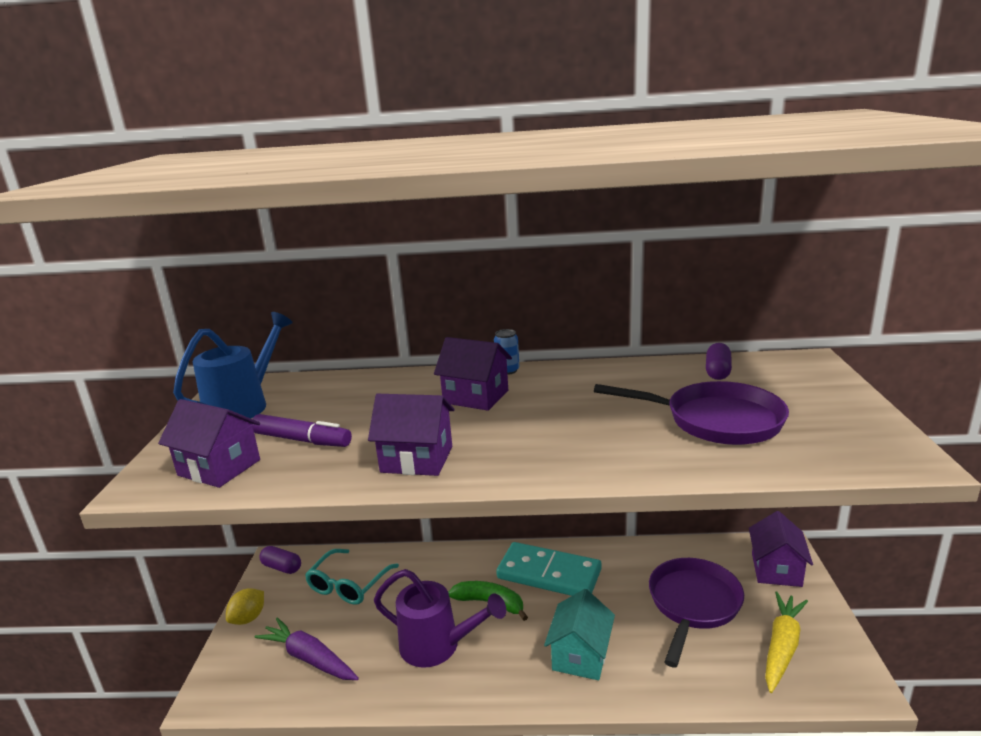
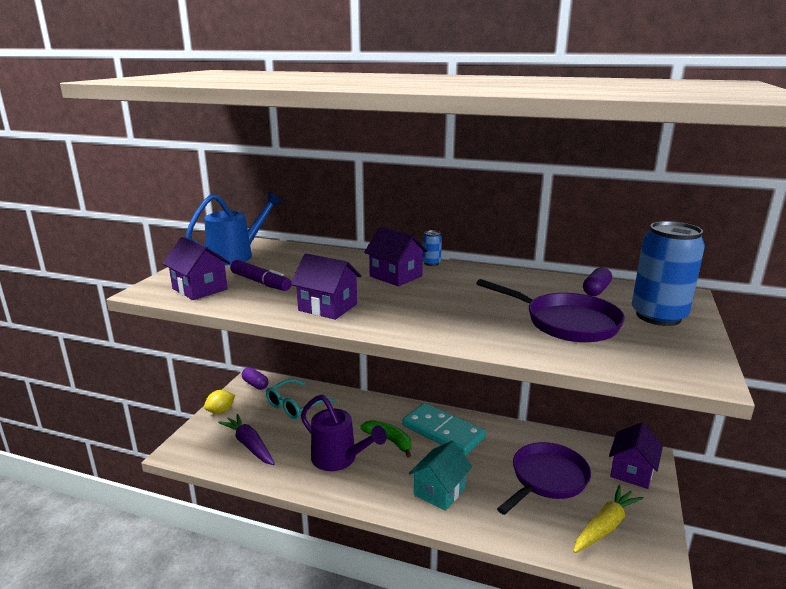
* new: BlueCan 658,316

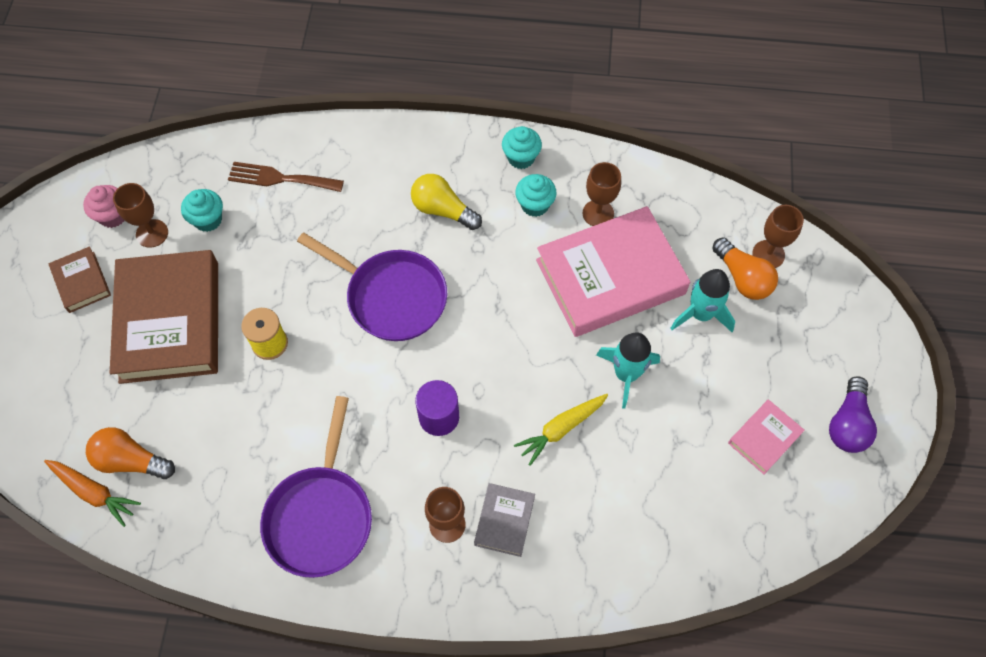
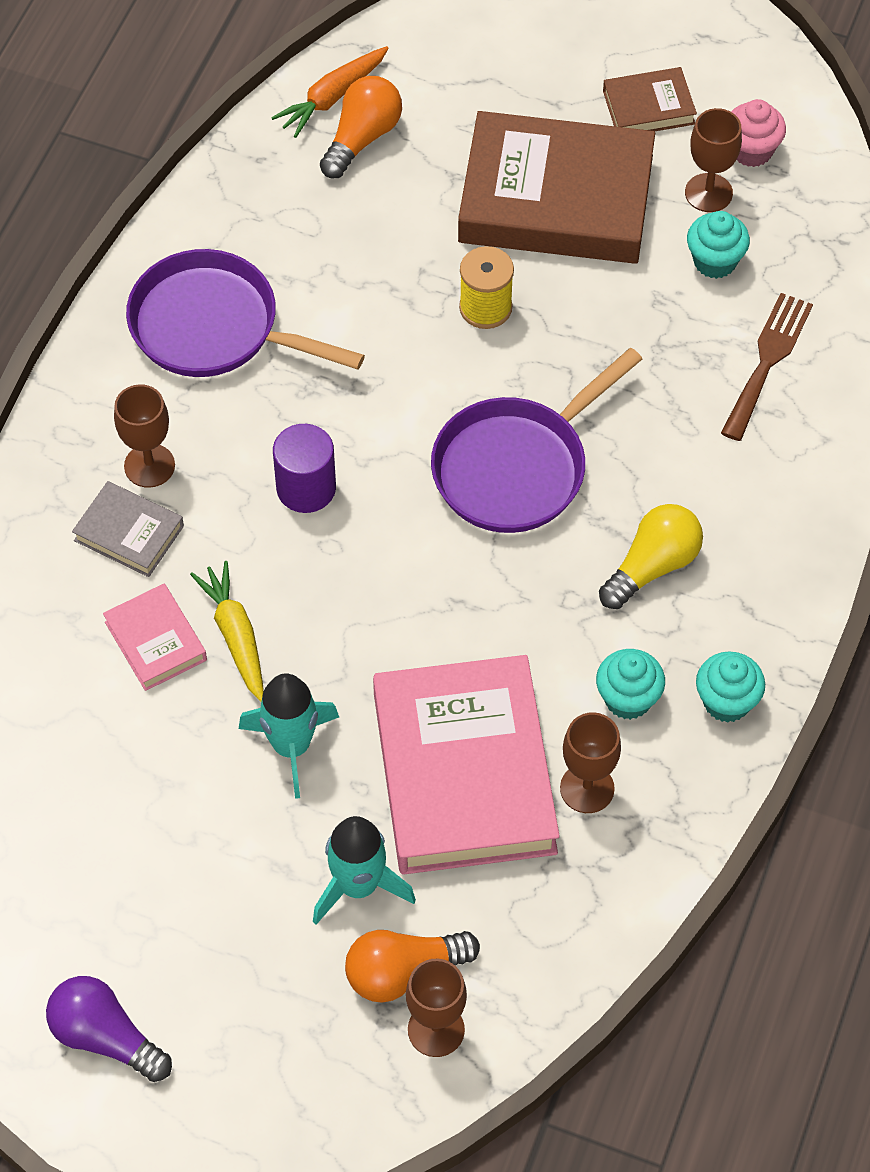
* shifted: PinkBook 764,438 to 155,641

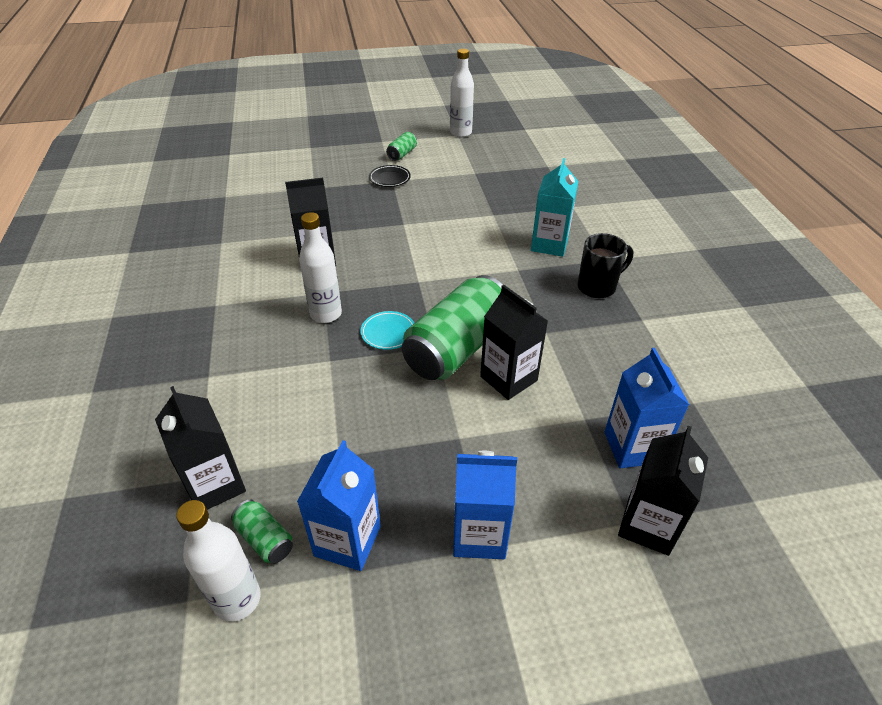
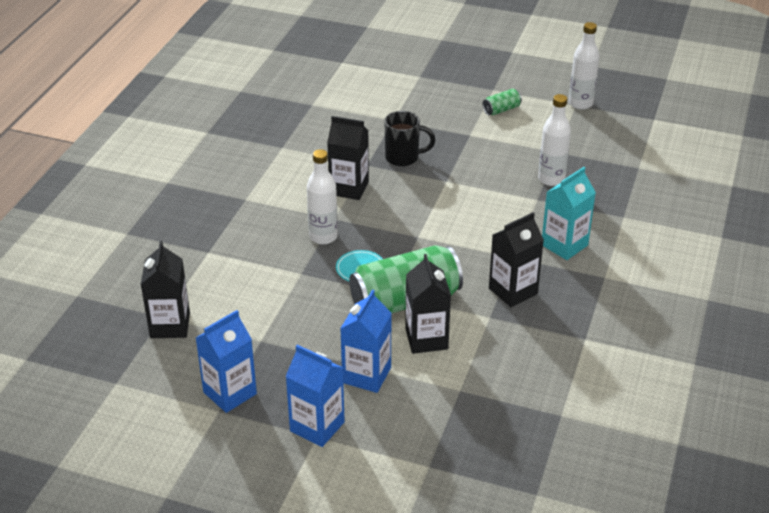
* shifted: WhiteBottle 237,599 to 551,179
* gone: GreenCan 265,539
* gone: BlackPlate 390,178
* shifted: BlackMug 598,287 to 403,158
* shifted: BlueCarton 633,447 to 366,375
* shifted: BlackCarton 648,525 to 513,291

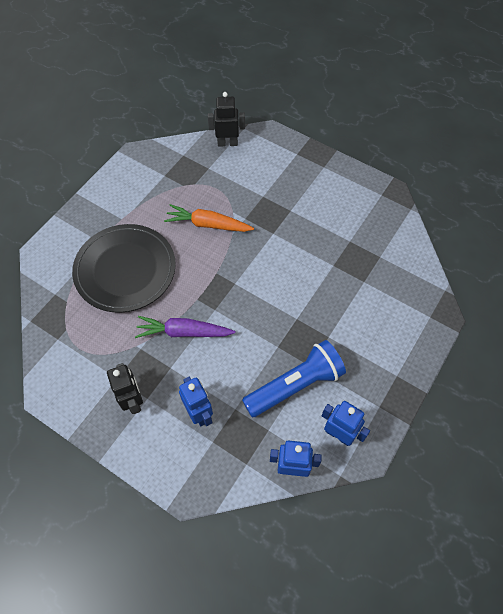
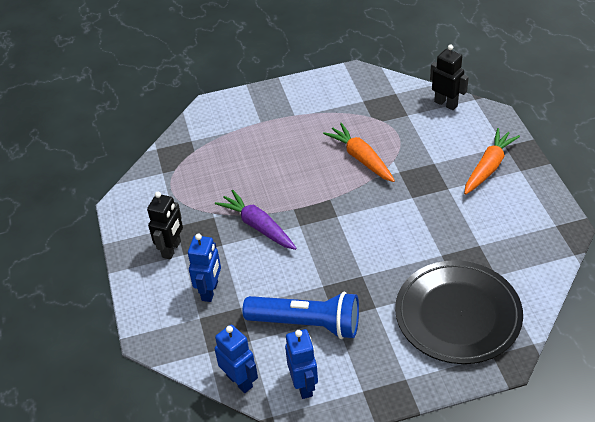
* shifted: BlackPlate 125,270 to 458,315
* new: OrangeCarrot 488,167

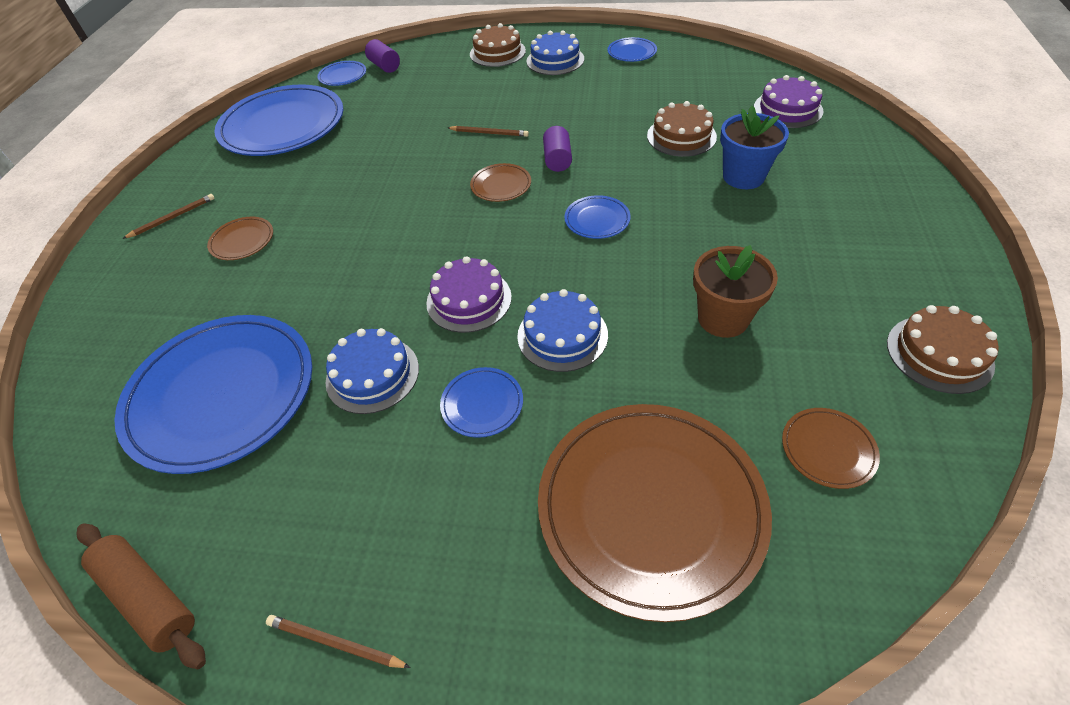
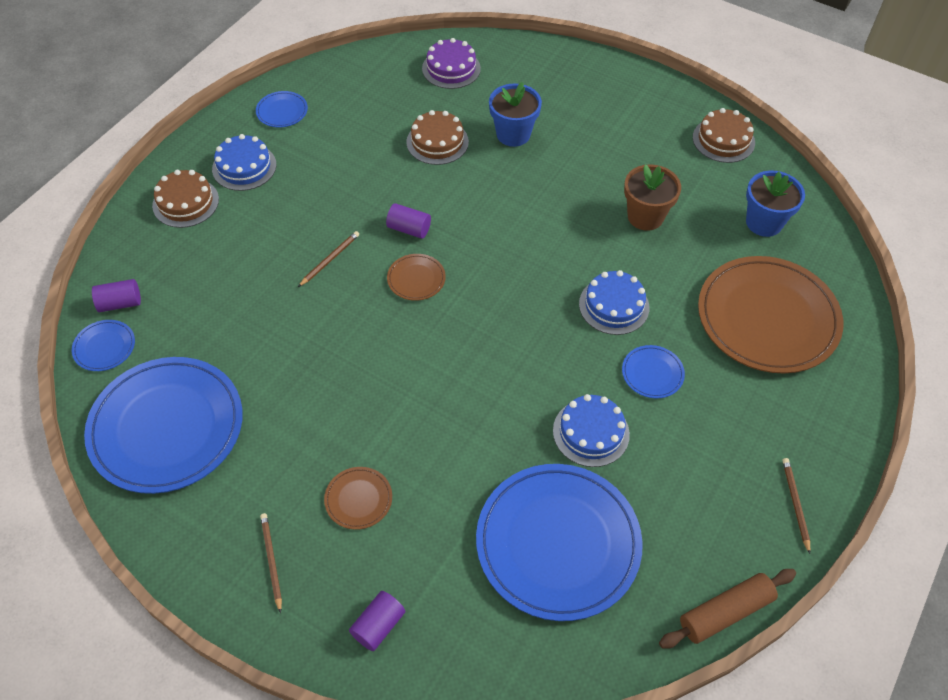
* rotated: BrownPencil 335,643 = 795,504 135 degrees clockwise
* gone: PurpleCake 469,300
* gone: BluePlate 597,219
* swapped: BrownPlate 828,449 to BlueFlowerPot 764,222
* new: PurpleCylinder 378,625

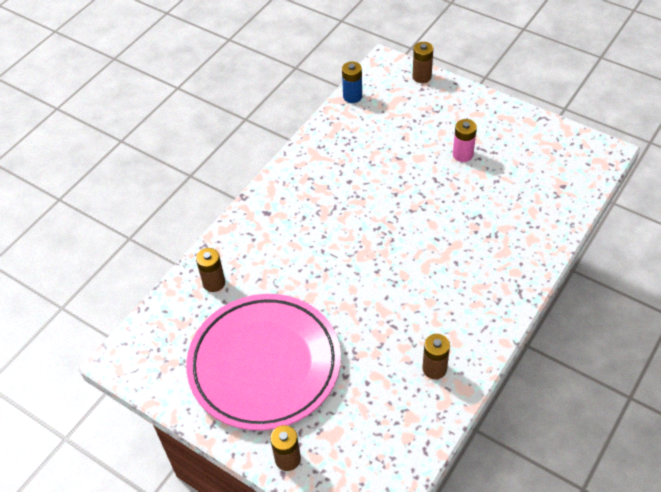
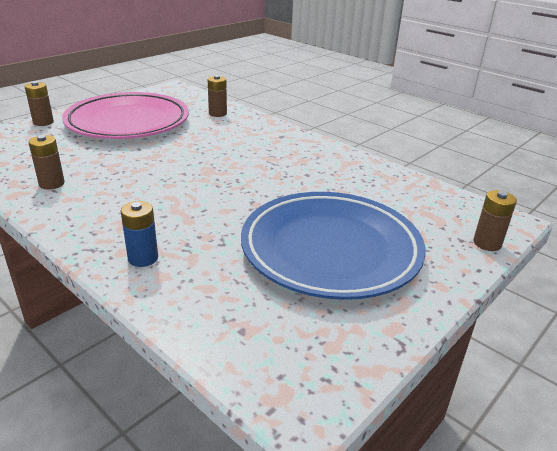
* shifted: BlueBattery 352,96 to 143,258
* swapped: PinkBattery 463,154 to BluePlate 330,250

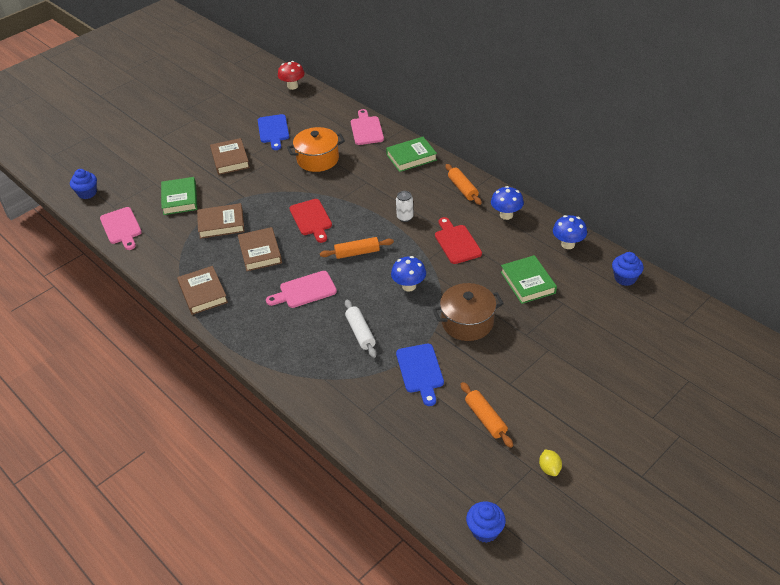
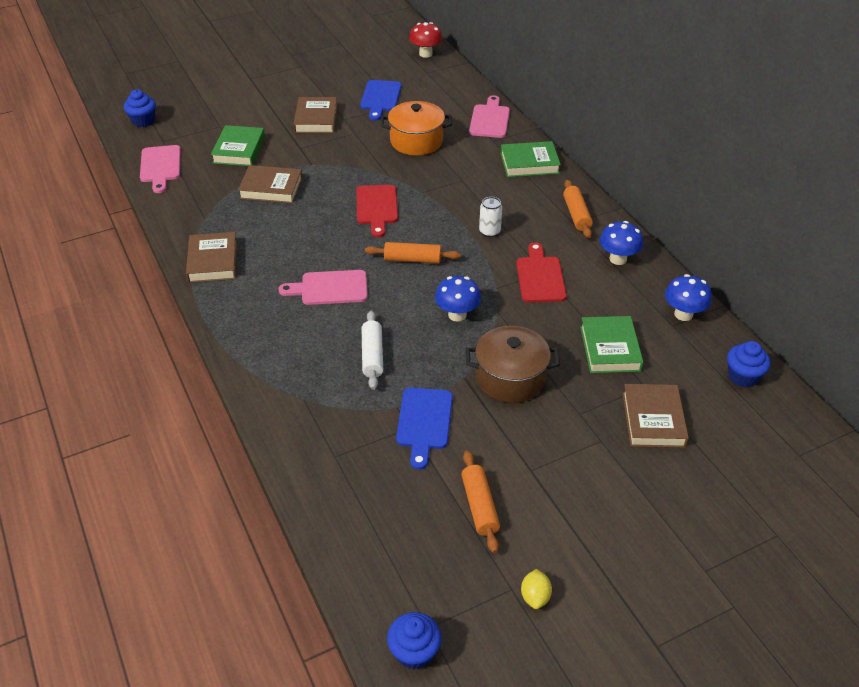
* shifted: BrownBook 260,252 to 653,419

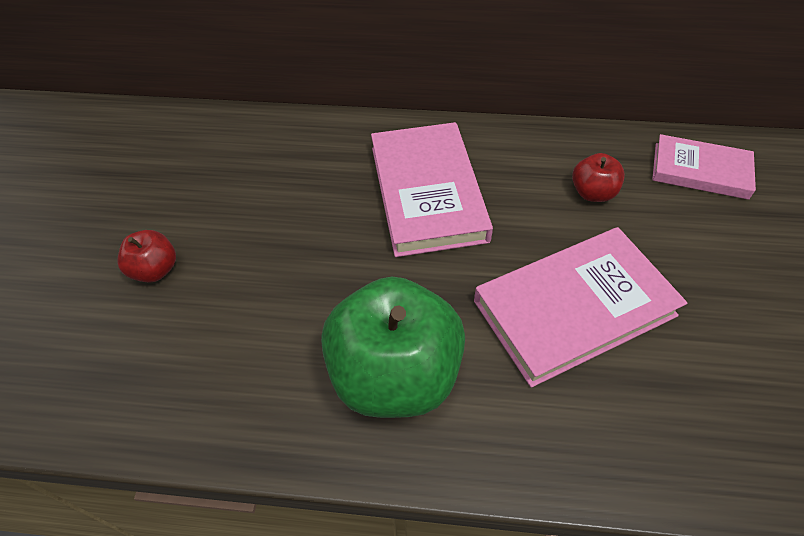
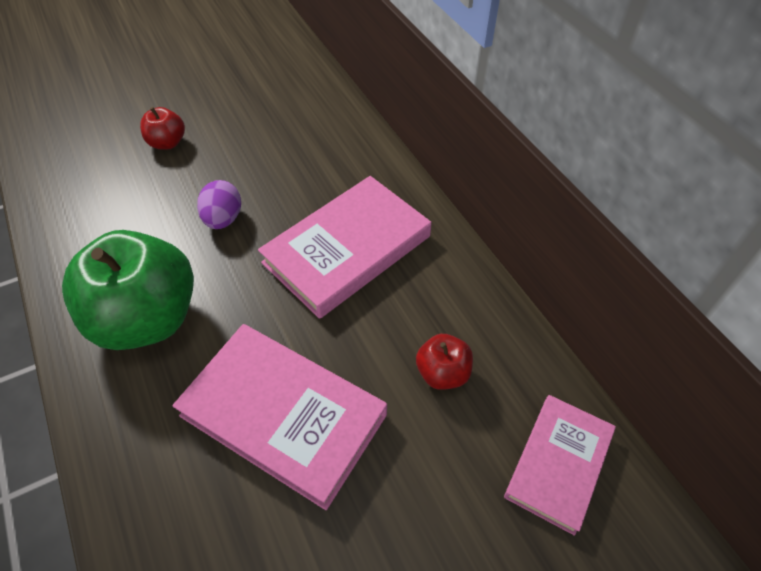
* rotated: PinkBook 700,171 = 558,464 45 degrees clockwise
* new: PurpleEgg 223,219

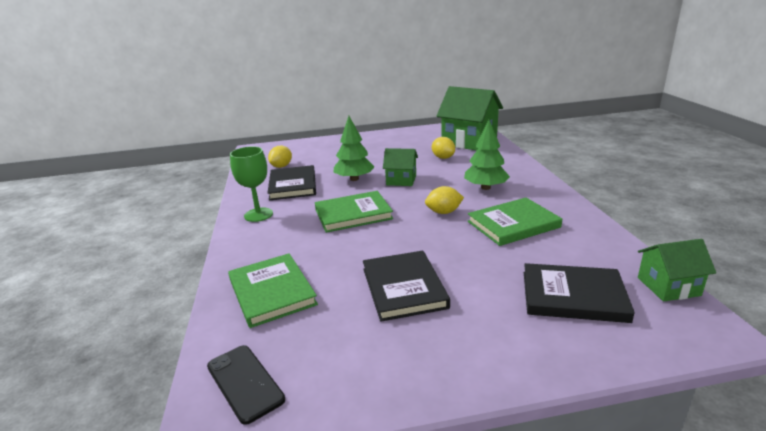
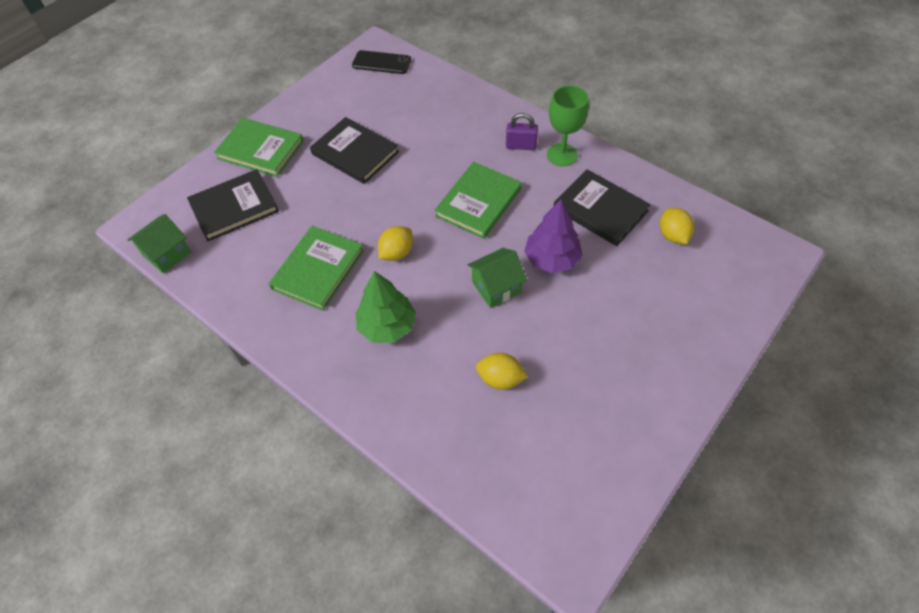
* shifted: GreenBook 272,292 to 261,150
* repainted: GreenTree 354,179 to PurpleTree 552,259
* gone: GreenHouse 469,141
* new: PurplePadlock 521,146

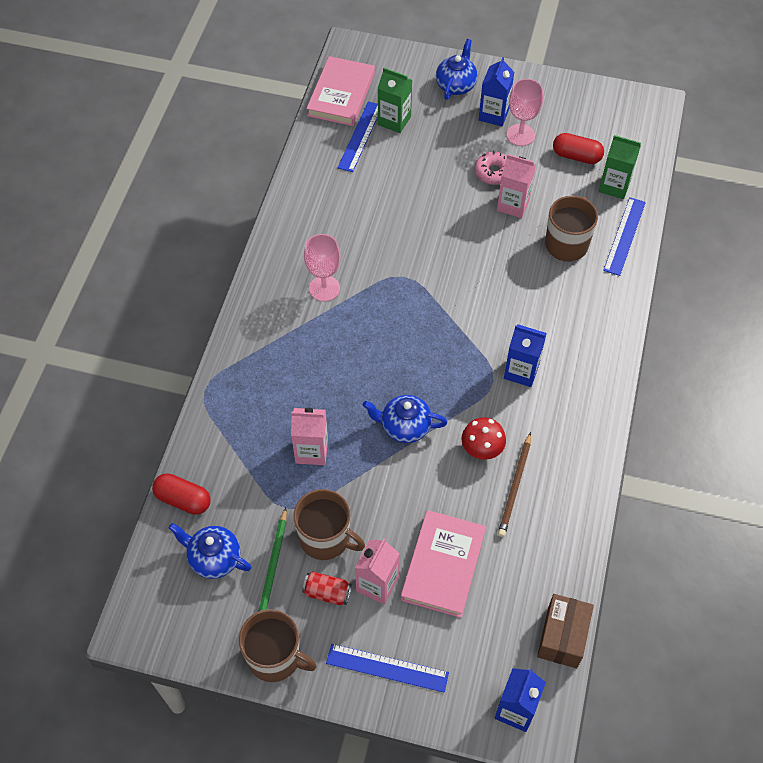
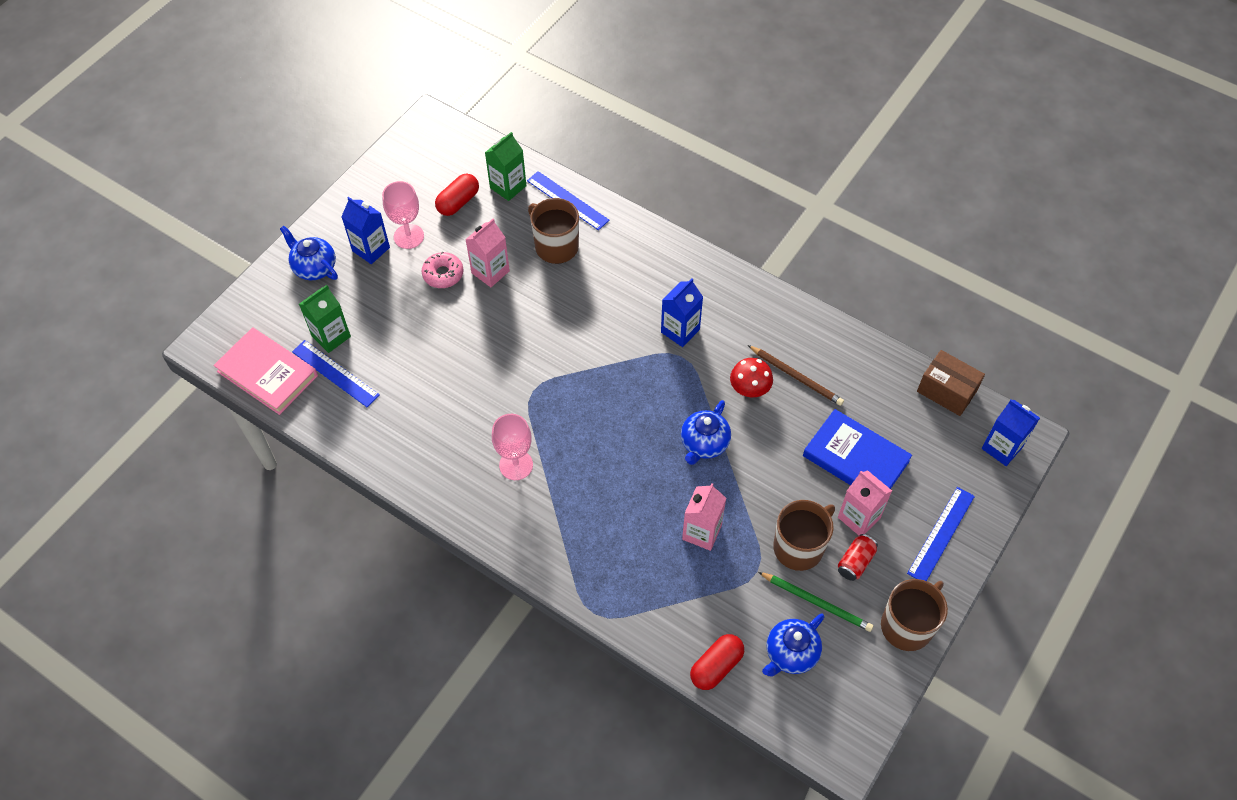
* repainted: PinkBook 443,565 to BlueBook 855,458

